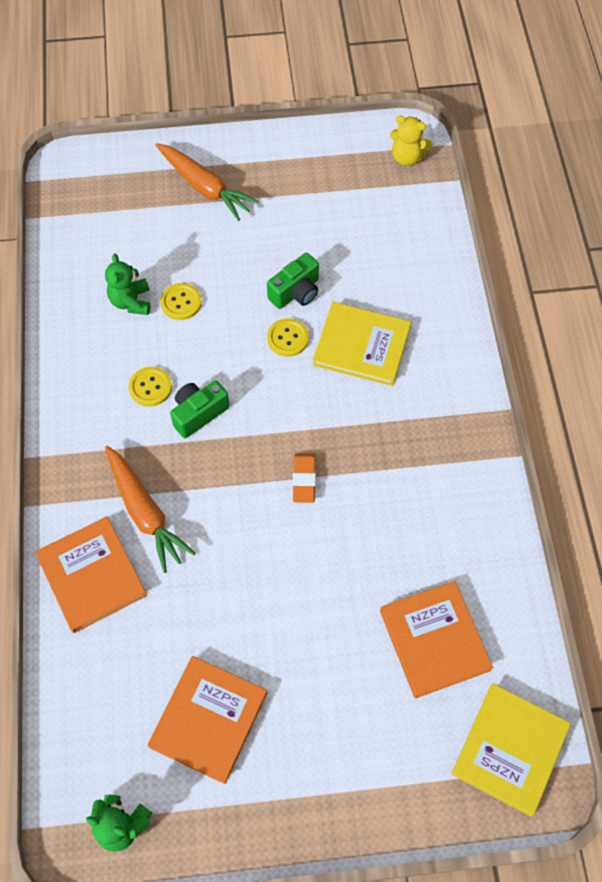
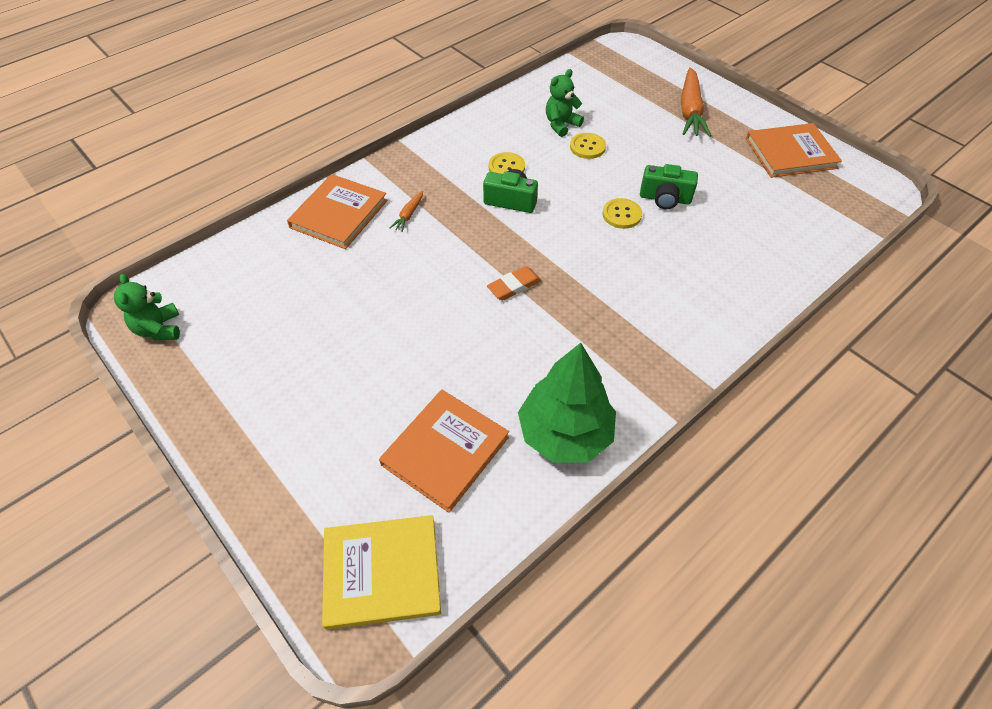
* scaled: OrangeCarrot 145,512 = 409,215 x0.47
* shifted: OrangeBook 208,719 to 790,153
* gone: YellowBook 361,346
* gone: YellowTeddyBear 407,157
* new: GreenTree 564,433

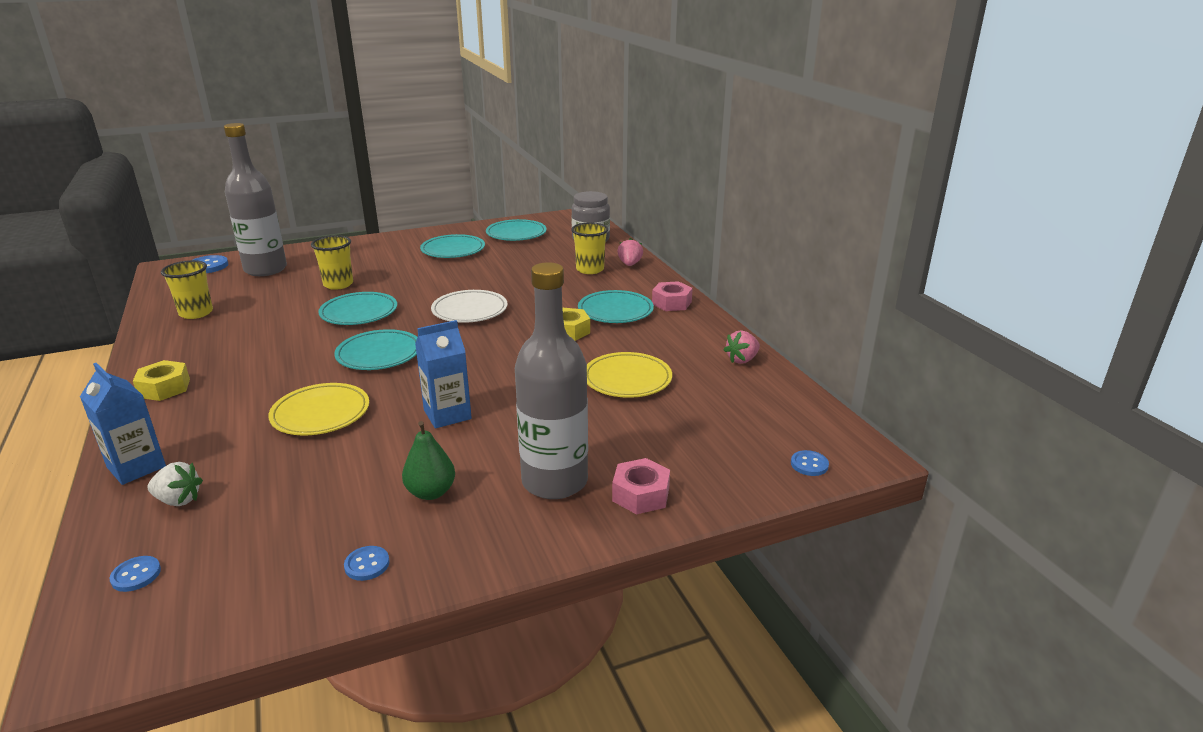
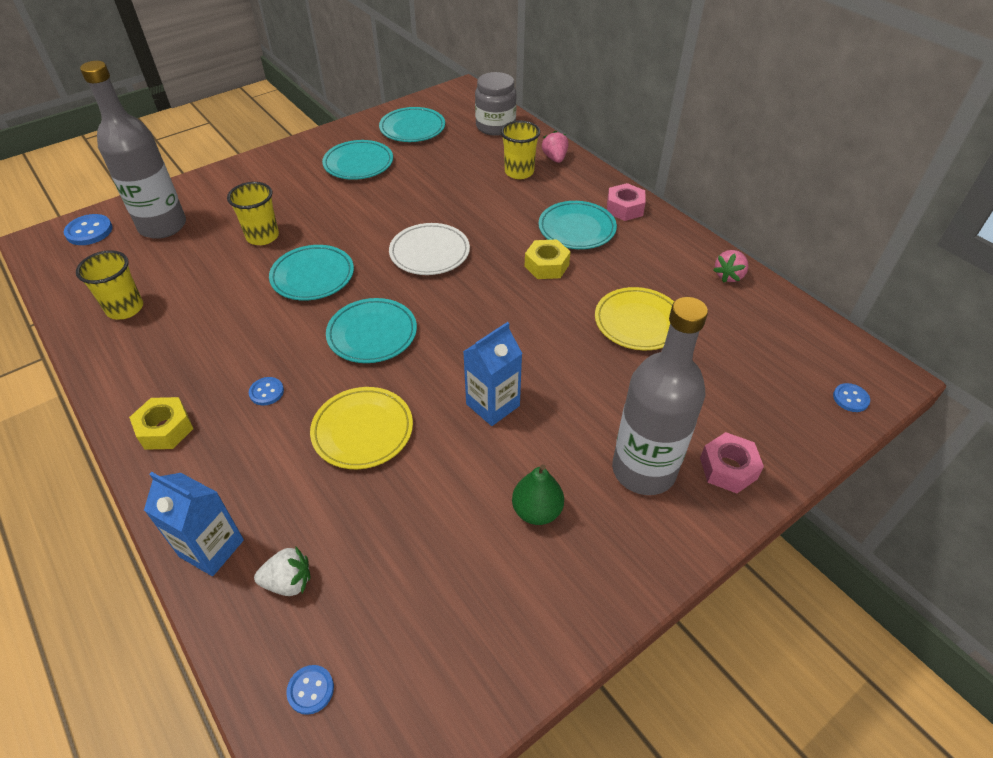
* shifted: BlueButton 367,564 to 266,392

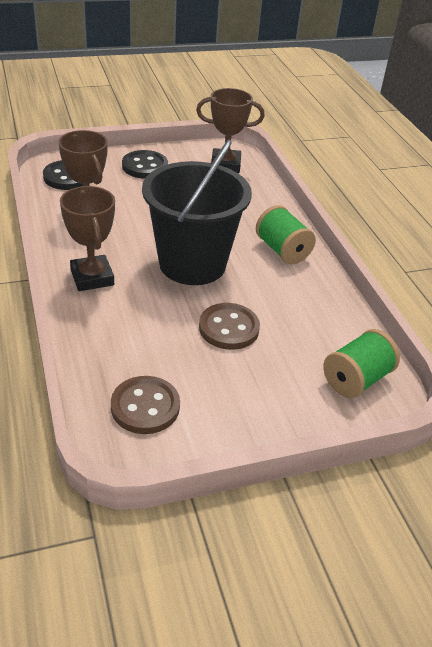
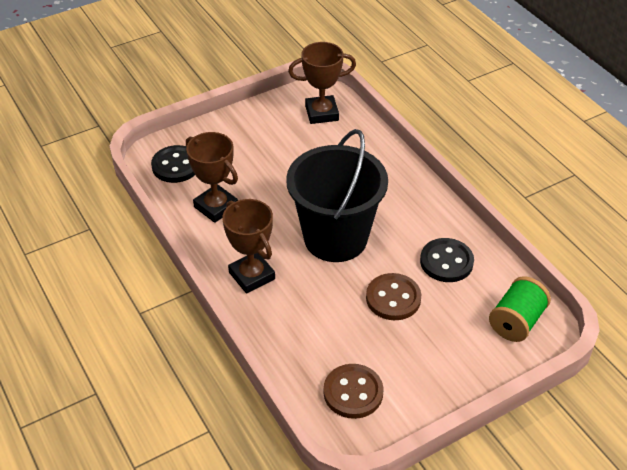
* shifted: BlackButton 145,166 to 446,262
* gone: GreenSpool 282,250

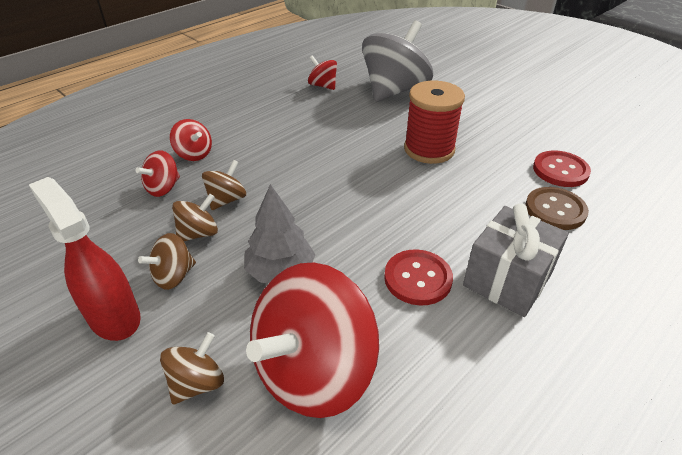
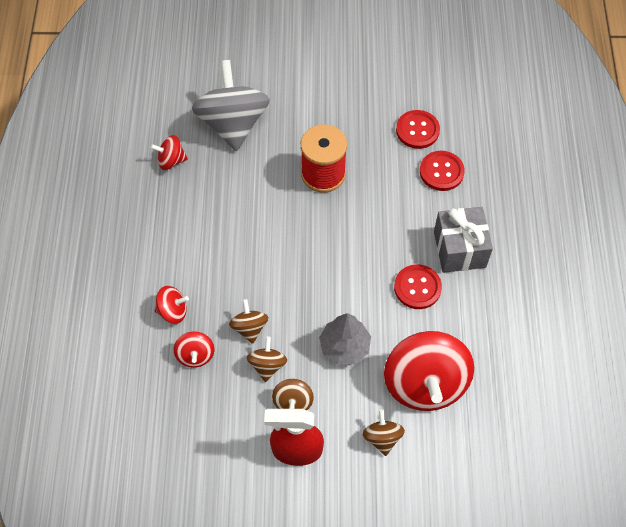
* repainted: BrownButton 555,210 to RedButton 441,172

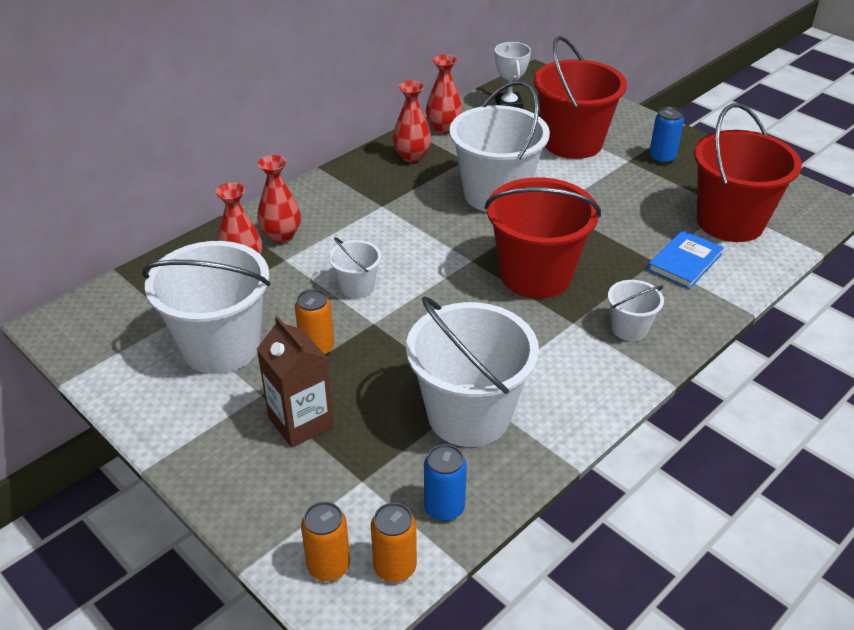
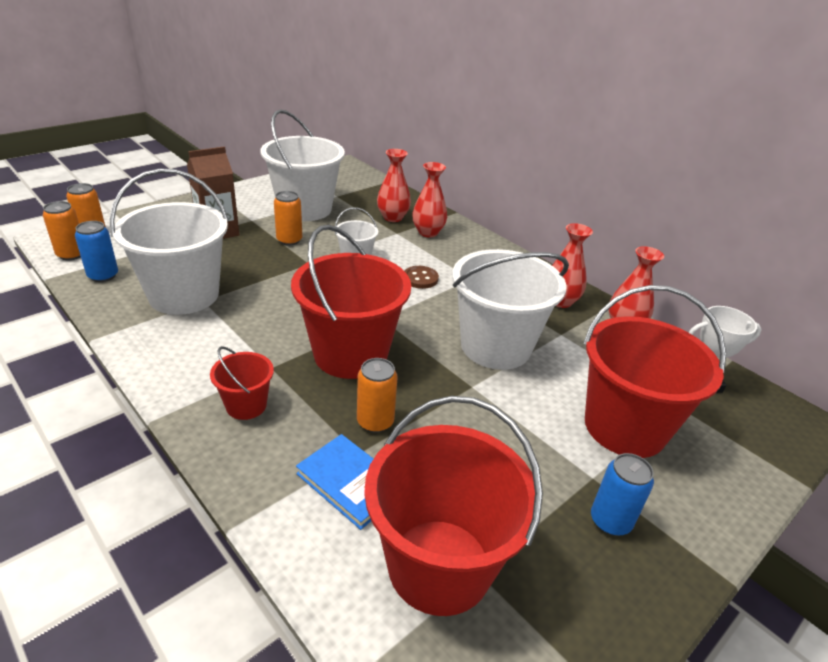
* repainted: WhiteBucket 629,328 to RedBucket 246,405
* new: OrangeCan 375,422
* new: BrownButton 420,278

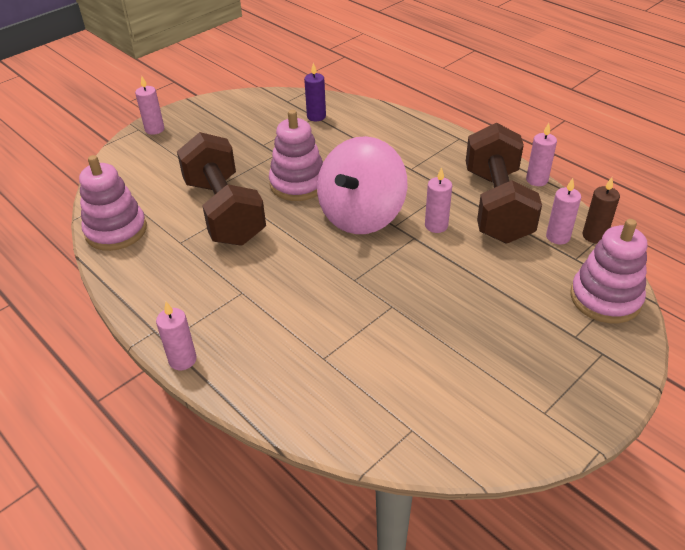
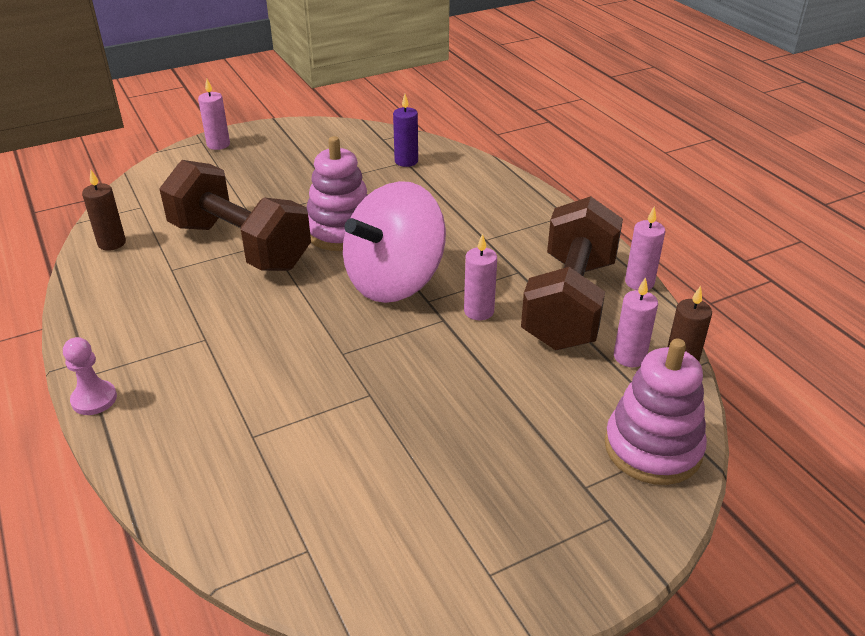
* swapped: PinkStackingToy 116,231 to BrownCandle 112,243
* swapped: PinkCandle 182,360 to PinkPawn 94,399
* rotated: BrownDumbbell 224,211 = 240,246 45 degrees counterclockwise

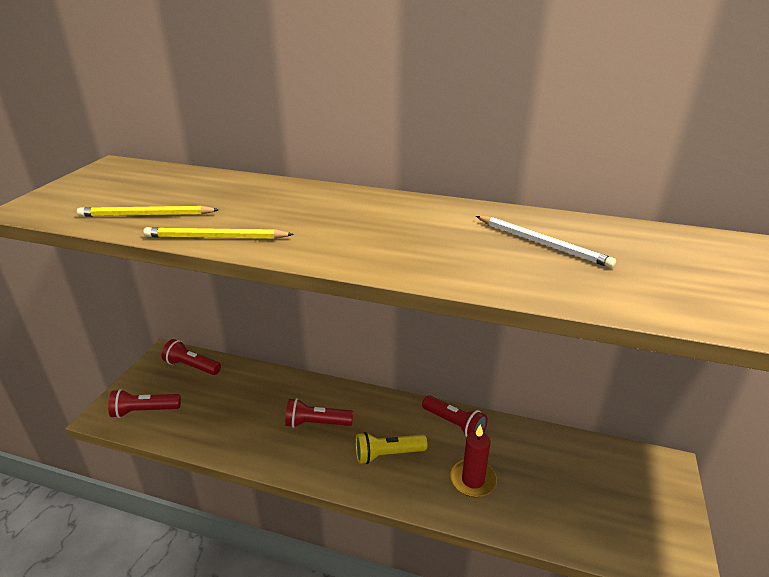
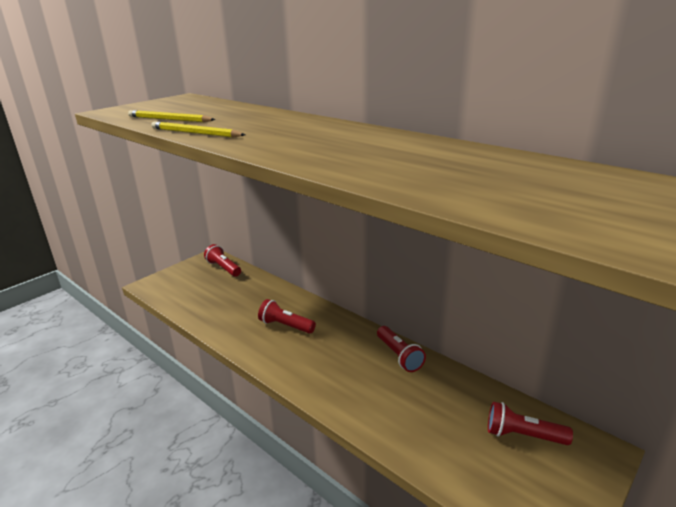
* shifted: RedFlashlight 144,411 to 522,435
* gone: YellowFlashlight 387,454
* gone: RedCandle 473,480
* gone: WhitePencil 542,243

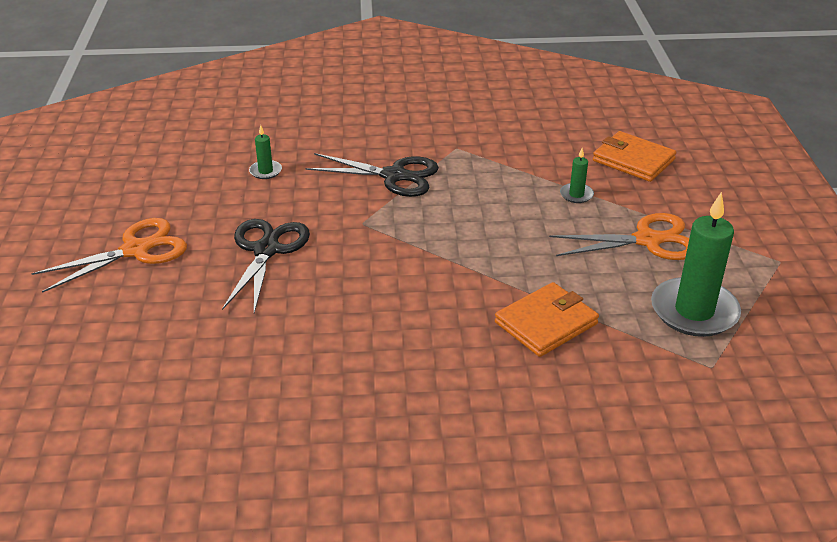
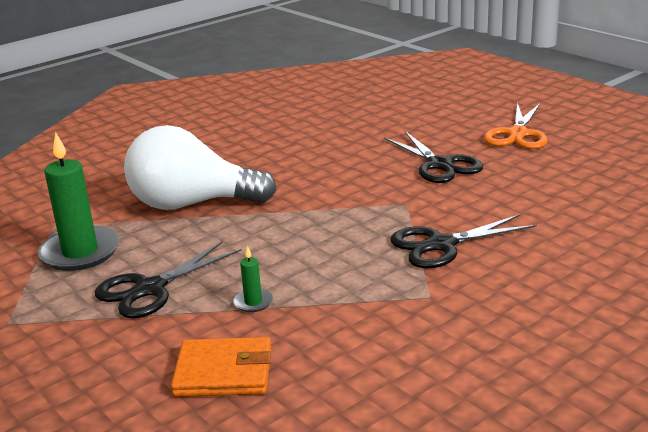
* gone: GreenCandle 265,171
* swapped: OrangeWallet 546,323 to WhiteLightBulb 192,204
* repainted: OrangeScissors 647,240 to BlackScissors 150,289

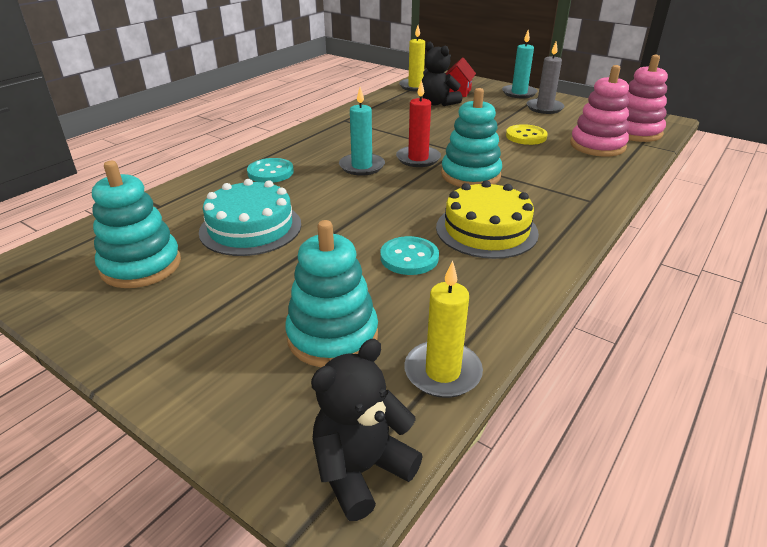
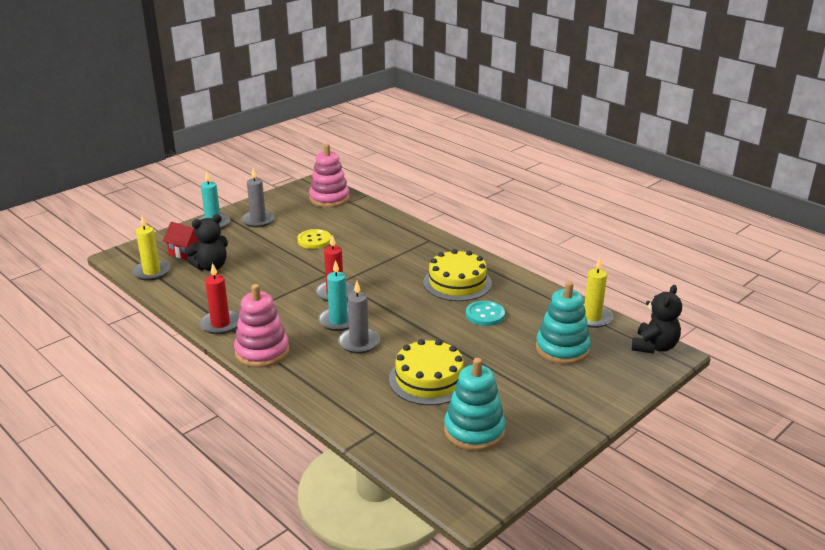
* repainted: TurquoiseCake 250,228 to YellowCake 429,379
* gone: TurquoiseButton 270,172
* rotated: BlackTeddyBear 361,470 = 654,347 120 degrees counterclockwise
* gone: TurquoiseStackingToy 470,175
* shifted: PinkStackingToy 597,146 to 262,352
* new: RedCandle 220,324
* new: GreyCandle 359,342

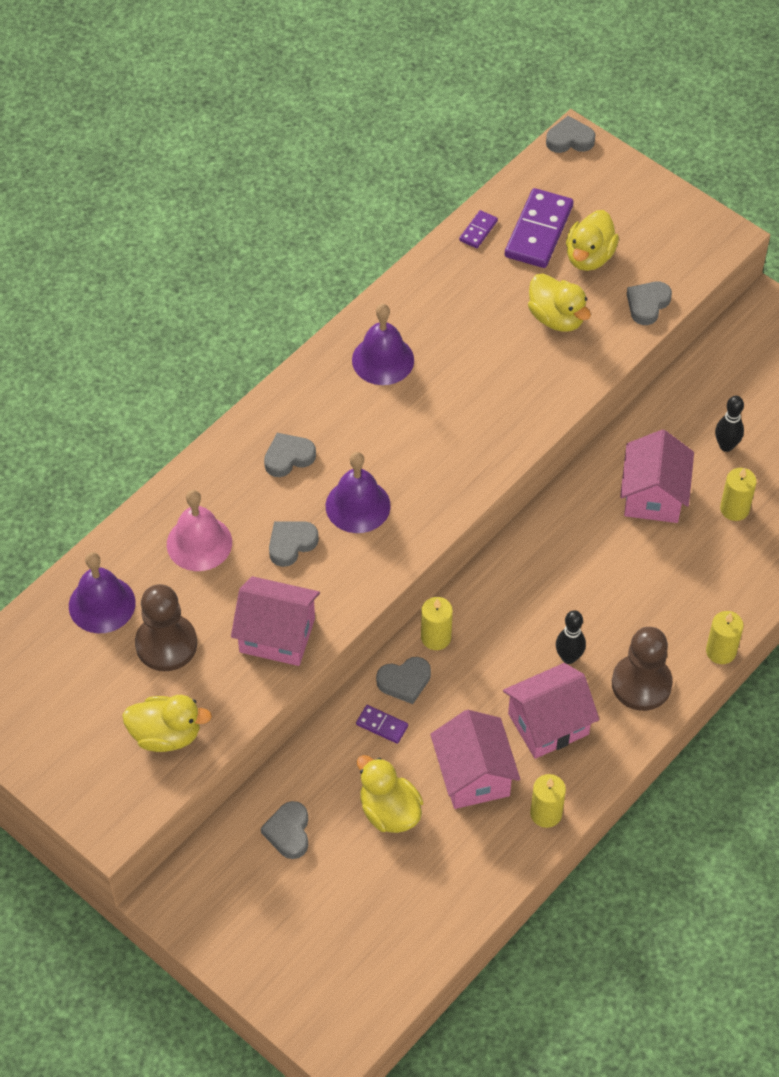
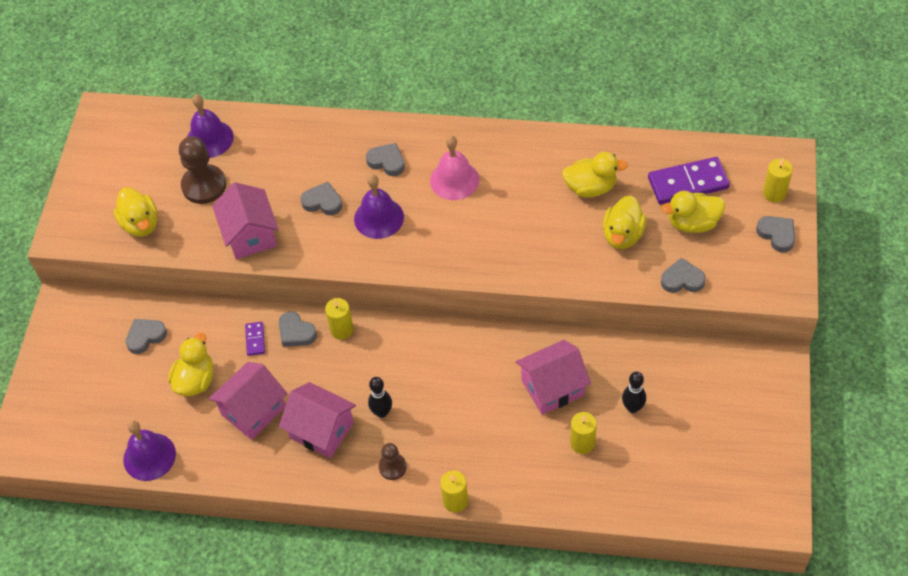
* shifted: PinkBell 199,543 to 454,180
* shifted: PurpleBell 383,360 to 149,456
* gone: PurpleDomino 478,231
* shifted: YellowCandle 546,813 to 774,193
* shifted: GreyHeart 569,139 to 777,235
* scaled: BrownPawn 641,684 = 392,467 x0.57
* new: YellowDuck 590,187

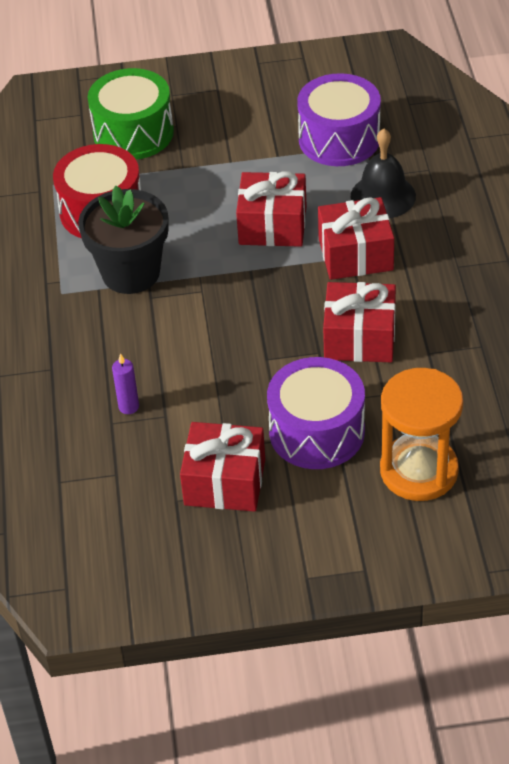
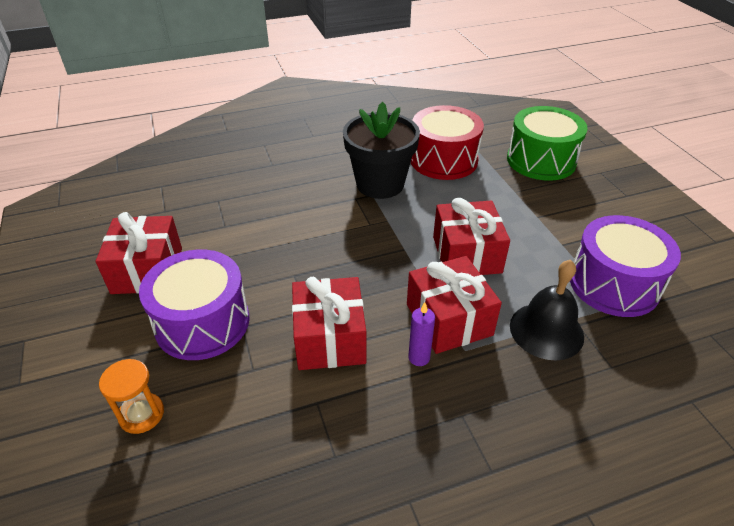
* shifted: PurpleCandle 129,407 to 419,358
* scaled: OrangeHourglass 419,471 = 141,414 x0.51

